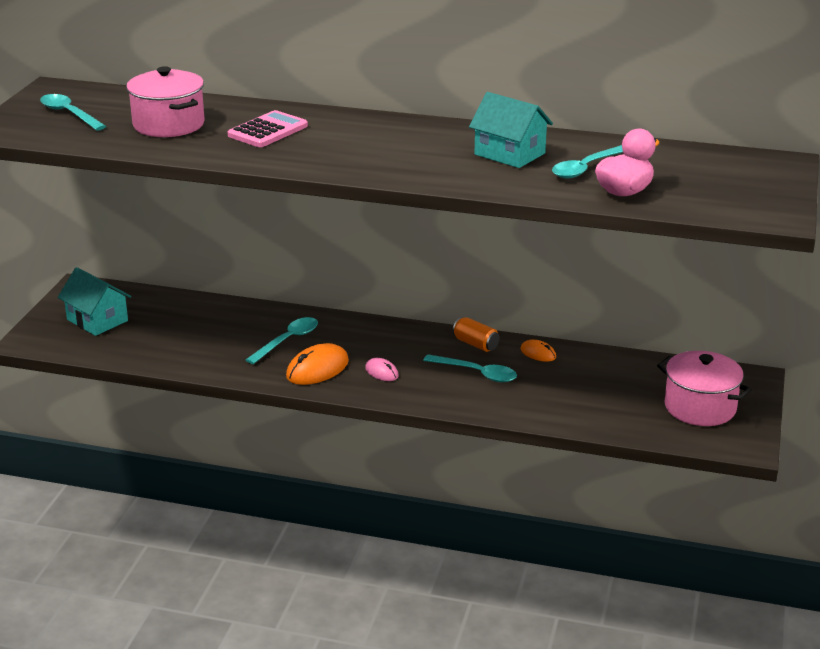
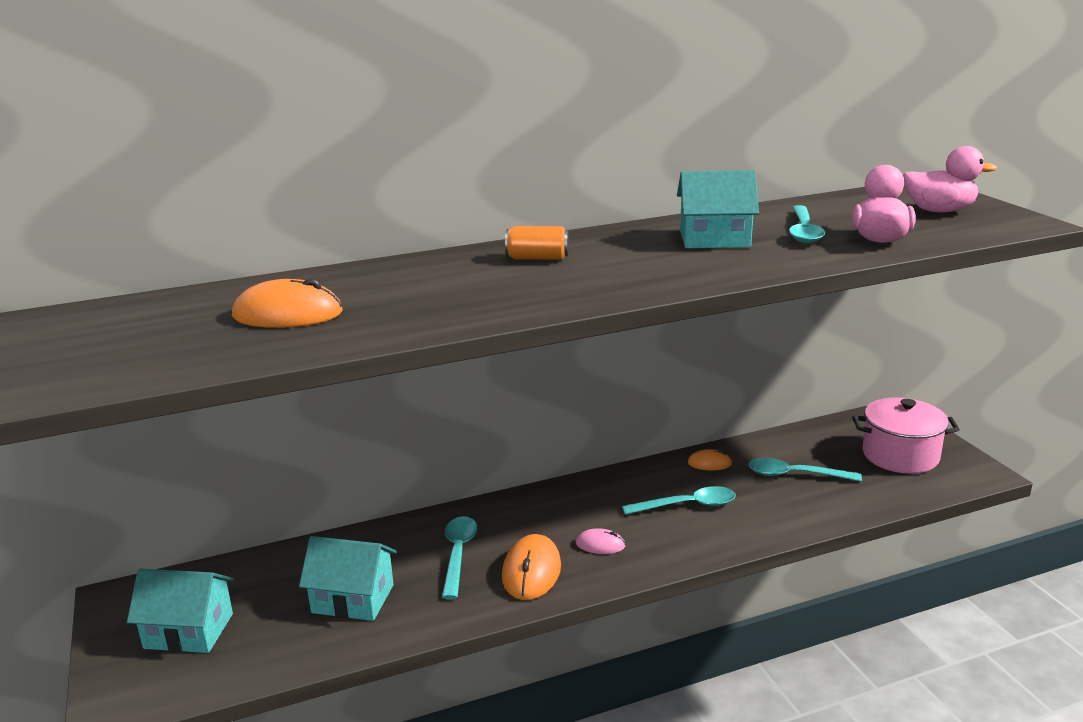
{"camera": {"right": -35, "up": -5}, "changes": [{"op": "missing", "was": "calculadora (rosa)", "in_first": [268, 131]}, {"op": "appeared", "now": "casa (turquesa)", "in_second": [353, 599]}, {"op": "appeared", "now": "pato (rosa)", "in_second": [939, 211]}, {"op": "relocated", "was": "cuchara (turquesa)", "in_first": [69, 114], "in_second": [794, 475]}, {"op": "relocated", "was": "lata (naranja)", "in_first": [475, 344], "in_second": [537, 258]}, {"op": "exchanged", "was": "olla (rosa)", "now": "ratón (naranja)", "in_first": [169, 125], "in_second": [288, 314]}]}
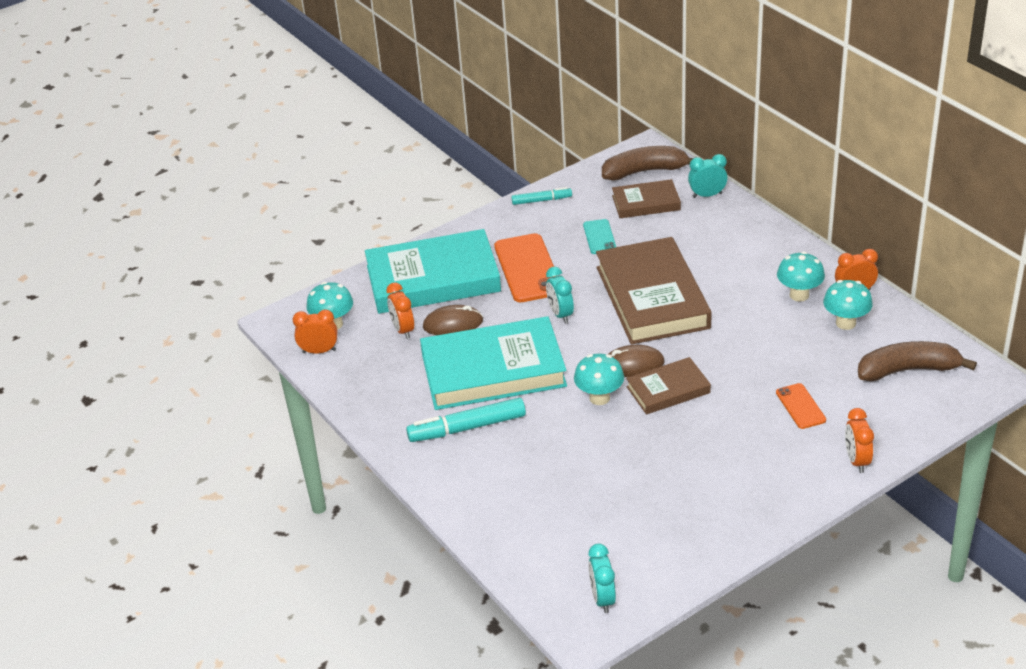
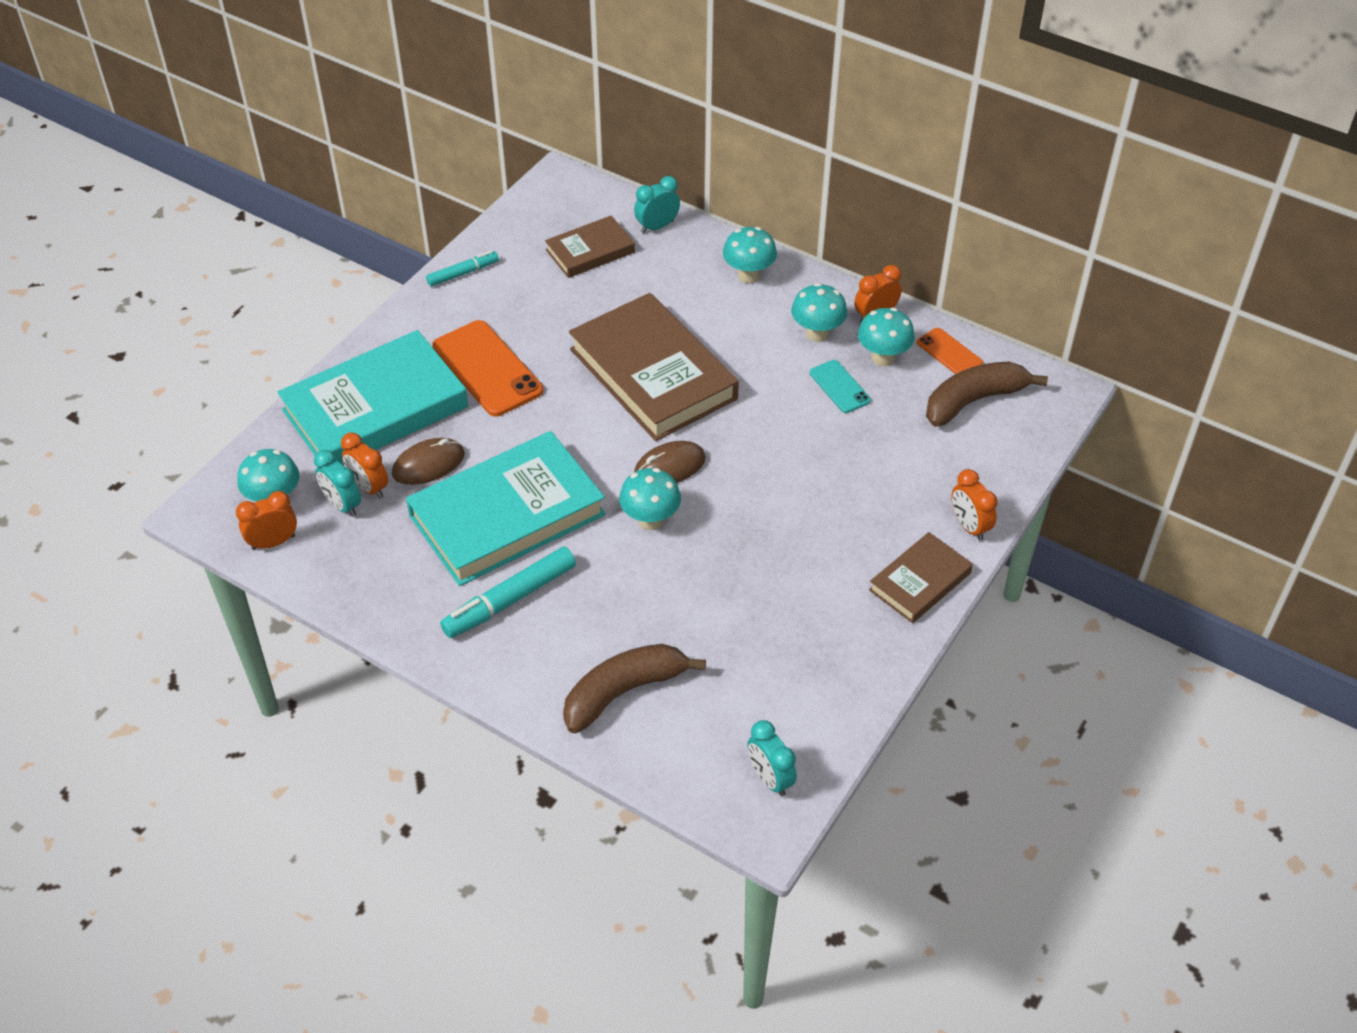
{"camera": {"right": -25, "up": 10}, "changes": [{"op": "appeared", "now": "seta (turquesa)", "in_second": [748, 275]}, {"op": "relocated", "was": "despertador (turquesa)", "in_first": [560, 314], "in_second": [342, 505]}, {"op": "relocated", "was": "móvil (turquesa)", "in_first": [599, 237], "in_second": [839, 387]}, {"op": "relocated", "was": "plátano (marrón)", "in_first": [645, 171], "in_second": [623, 692]}, {"op": "relocated", "was": "libro (marrón)", "in_first": [668, 390], "in_second": [920, 581]}, {"op": "relocated", "was": "móvil (naranja)", "in_first": [800, 406], "in_second": [949, 353]}]}
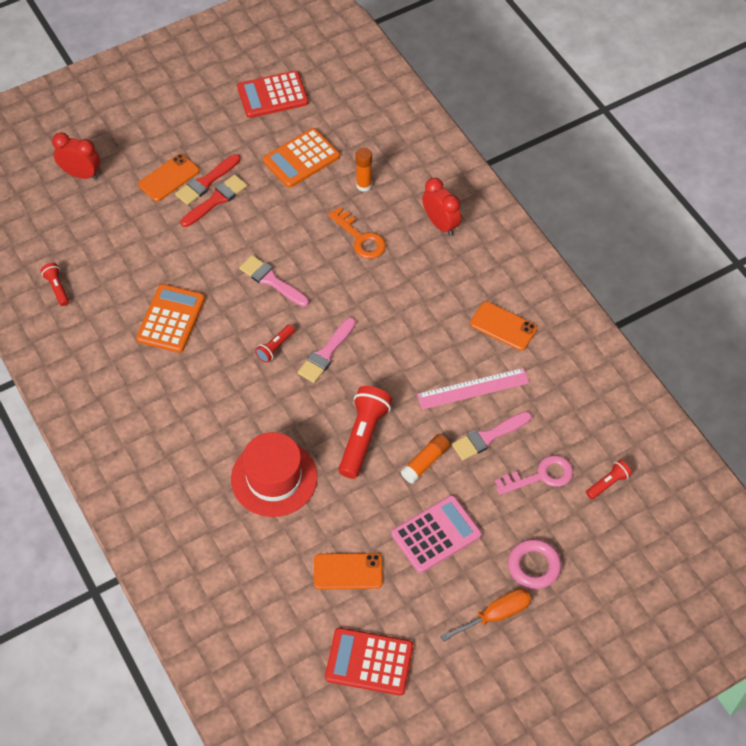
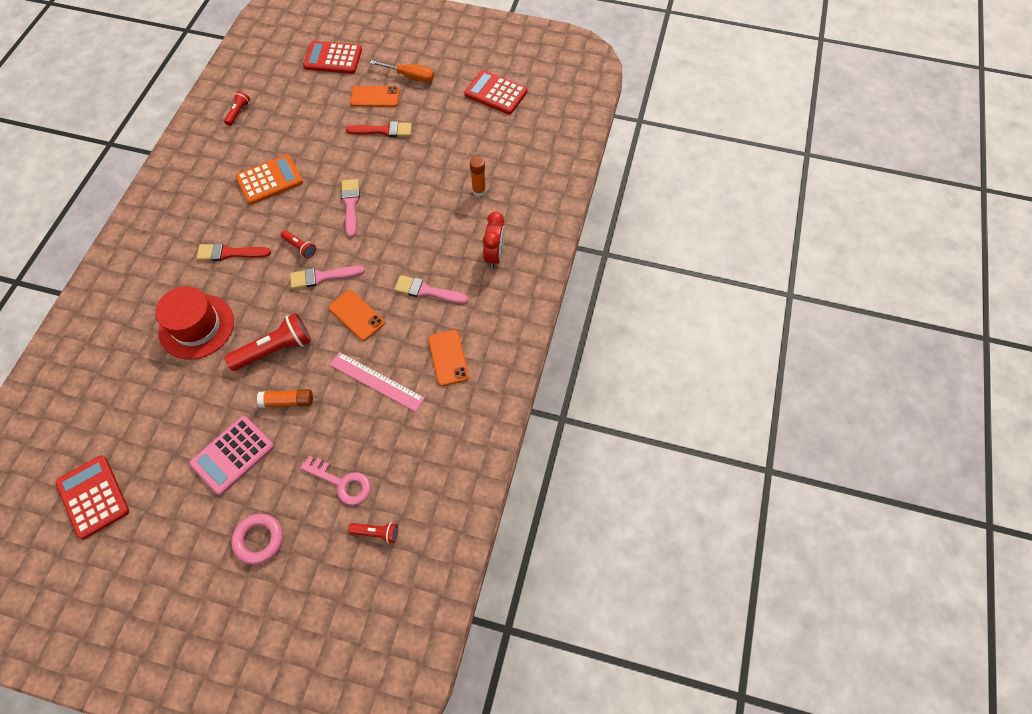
{"camera": {"right": 45, "up": 5}, "changes": [{"op": "missing", "was": "calculadora (naranja)", "in_first": [301, 159]}, {"op": "missing", "was": "llave (naranja)", "in_first": [360, 238]}, {"op": "relocated", "was": "pincel (rojo)", "in_first": [206, 182], "in_second": [229, 253]}, {"op": "relocated", "was": "móvil (naranja)", "in_first": [348, 571], "in_second": [356, 315]}, {"op": "relocated", "was": "destornillador (naranja)", "in_first": [495, 615], "in_second": [410, 76]}, {"op": "relocated", "was": "pincel (rosa)", "in_first": [488, 437], "in_second": [427, 291]}, {"op": "exchanged", "was": "despertador (rojo)", "now": "calculadora (rojo)", "in_first": [81, 174], "in_second": [333, 58]}, {"op": "spun", "was": "lámpara de mano (rojo)", "in_first": [275, 348], "in_second": [300, 247], "clockwise": -135}, {"op": "spun", "was": "calculadora (rosa)", "in_first": [436, 534], "in_second": [233, 455], "clockwise": 120}]}
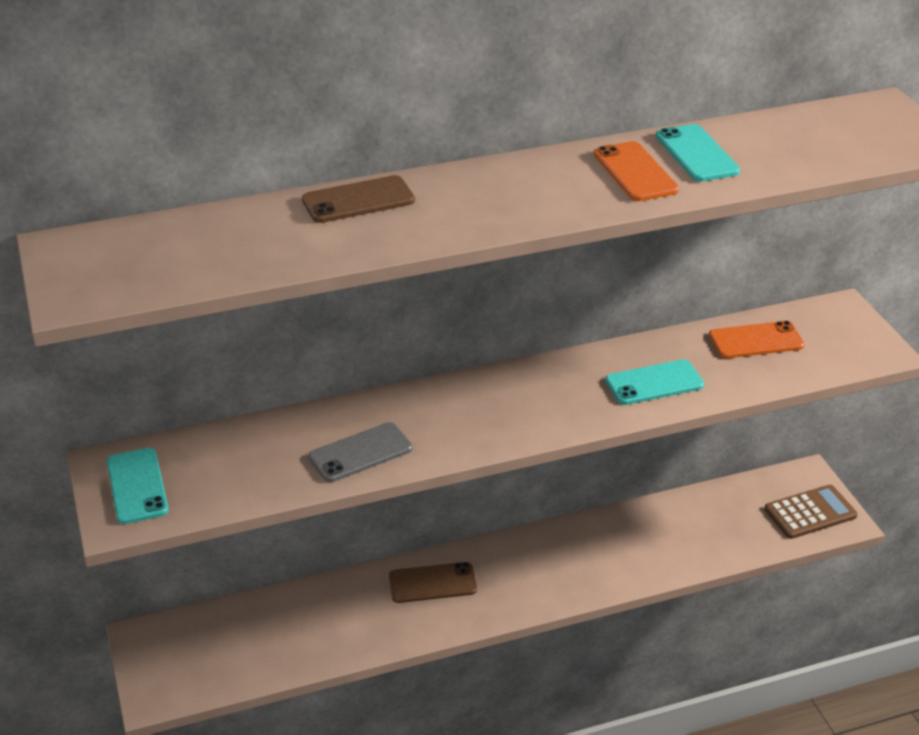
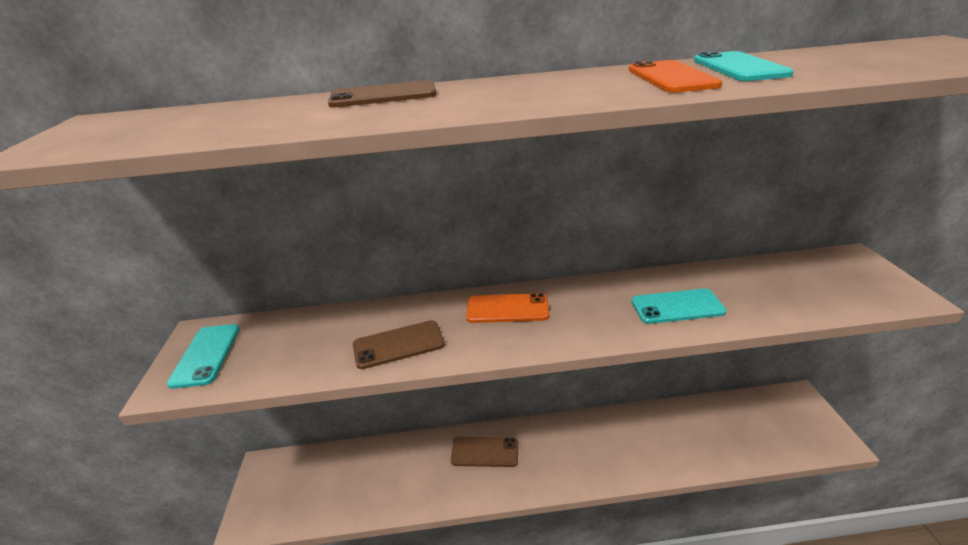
{"camera": {"right": 15, "up": -5}, "changes": [{"op": "missing", "was": "calculadora (marrón)", "in_first": [810, 512]}, {"op": "relocated", "was": "móvil (naranja)", "in_first": [756, 340], "in_second": [507, 309]}, {"op": "colour", "was": "móvil (gris)", "now": "móvil (marrón)", "in_first": [360, 453], "in_second": [398, 345]}]}
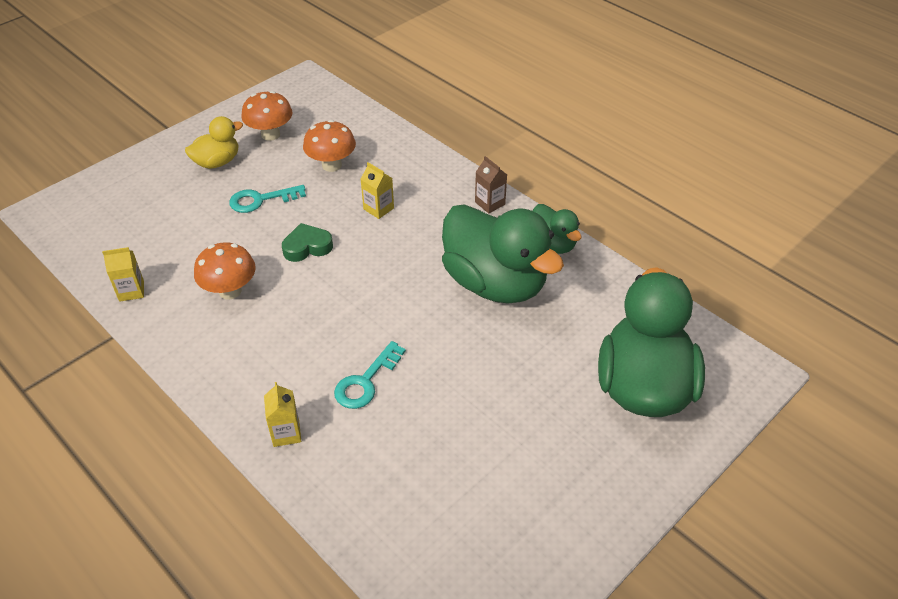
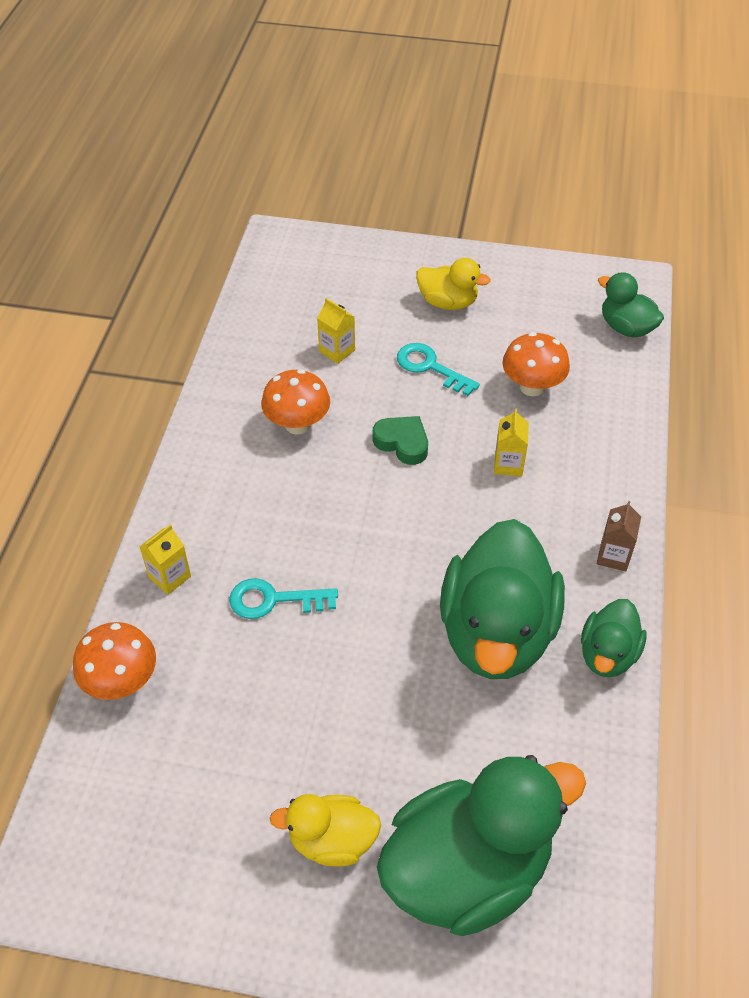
{"camera": {"right": 55, "up": 5}, "changes": [{"op": "appeared", "now": "pato (amarillo)", "in_second": [332, 840]}, {"op": "appeared", "now": "pato (verde)", "in_second": [626, 327]}, {"op": "relocated", "was": "cartón de leche (amarillo)", "in_first": [131, 291], "in_second": [337, 351]}, {"op": "relocated", "was": "seta (naranja)", "in_first": [270, 134], "in_second": [122, 681]}]}
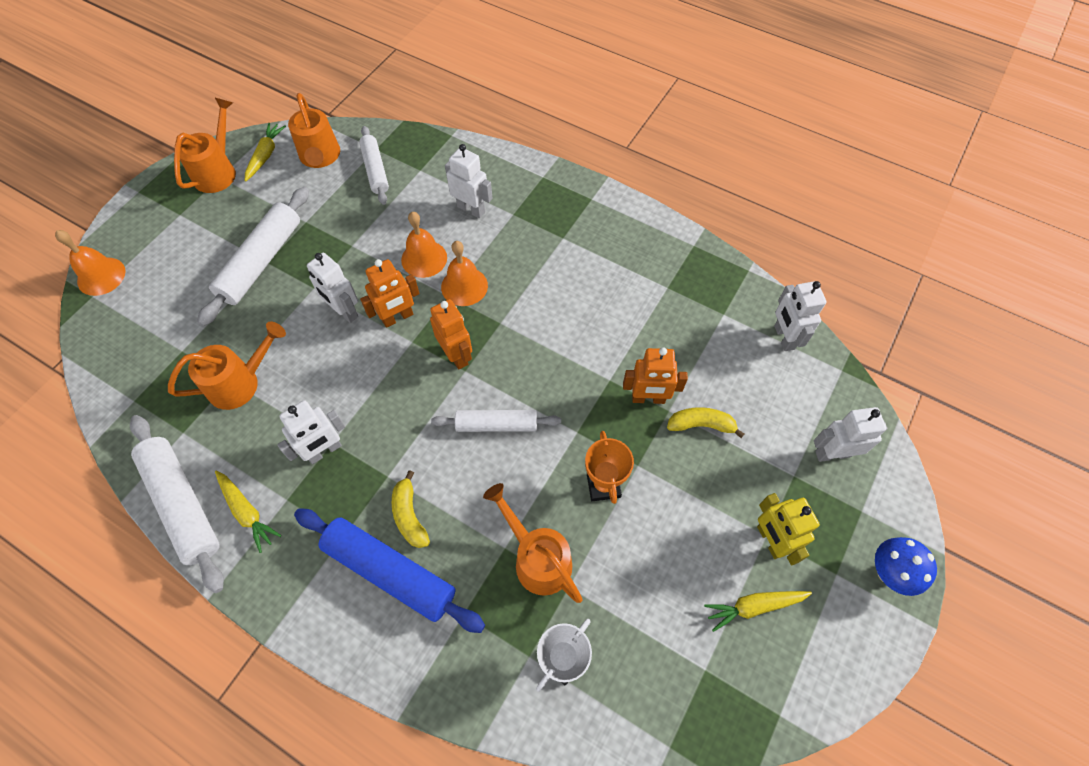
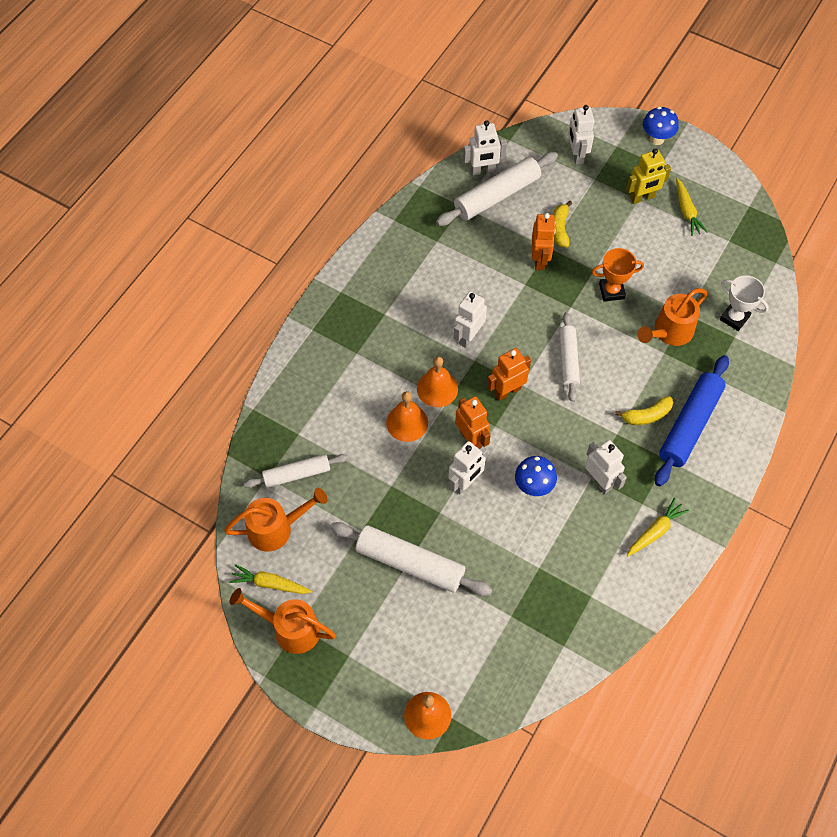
{"camera": {"right": -90, "up": 0}, "changes": [{"op": "missing", "was": "regadera (naranja)", "in_first": [241, 383]}, {"op": "appeared", "now": "seta (azul)", "in_second": [533, 486]}, {"op": "relocated", "was": "rodillo (blanco)", "in_first": [183, 504], "in_second": [497, 196]}, {"op": "relocated", "was": "robot (blanco)", "in_first": [471, 209], "in_second": [468, 336]}]}
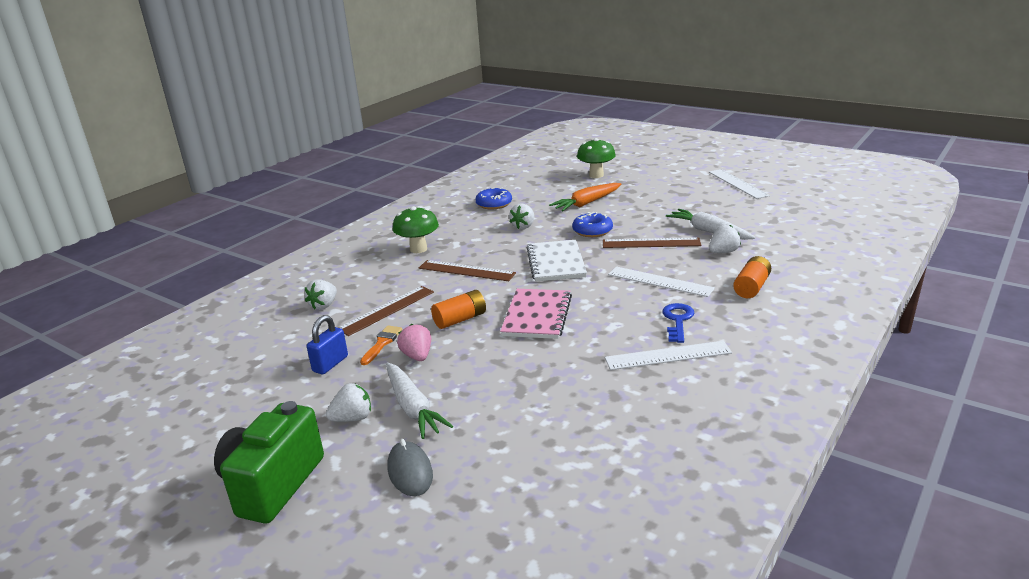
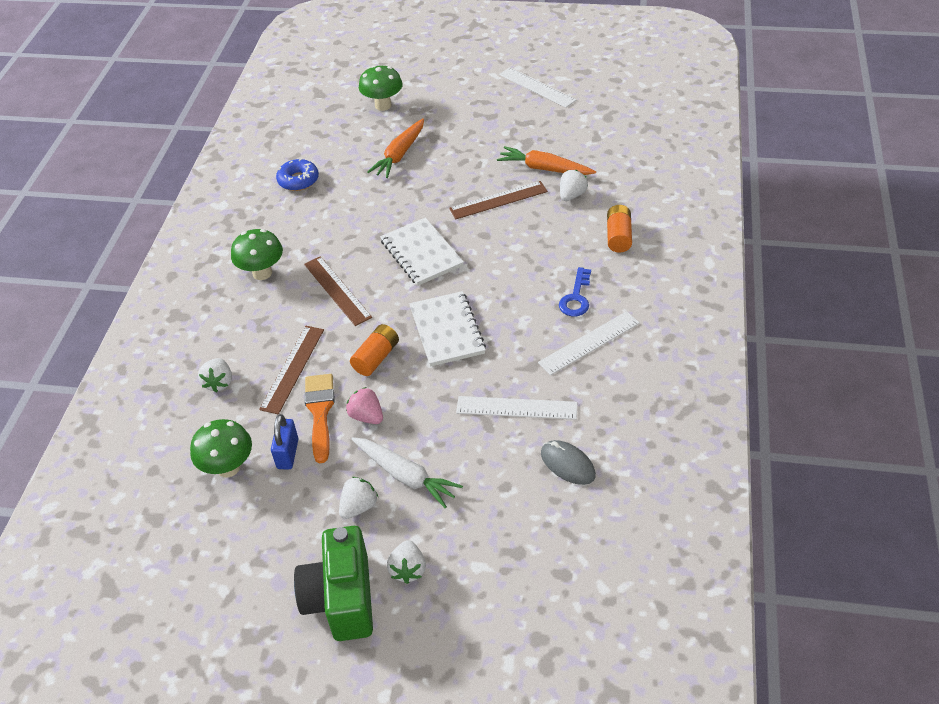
{"camera": {"right": -25, "up": 20}, "changes": [{"op": "missing", "was": "rosquilla (azul)", "in_first": [592, 231]}, {"op": "appeared", "now": "seta (verde)", "in_second": [228, 467]}, {"op": "relocated", "was": "ratón (gris)", "in_first": [410, 472], "in_second": [567, 464]}, {"op": "relocated", "was": "fresa (blanco)", "in_first": [523, 226], "in_second": [408, 569]}, {"op": "relocated", "was": "regla (blanco)", "in_first": [660, 281], "in_second": [516, 408]}, {"op": "colour", "was": "cuaderno (rosa)", "now": "cuaderno (blanco)", "in_first": [537, 316], "in_second": [447, 330]}, {"op": "colour", "was": "zanahoria (blanco)", "now": "zanahoria (naranja)", "in_first": [709, 231], "in_second": [544, 169]}, {"op": "spun", "was": "regla (marrón)", "in_first": [466, 271], "in_second": [337, 290], "clockwise": 60}, {"op": "spun", "was": "llave (azul)", "in_first": [677, 320], "in_second": [576, 298], "clockwise": -150}, {"op": "size", "was": "pincel (naranja)", "in_first": [382, 343], "in_second": [320, 412], "ratio": 1.56}]}
